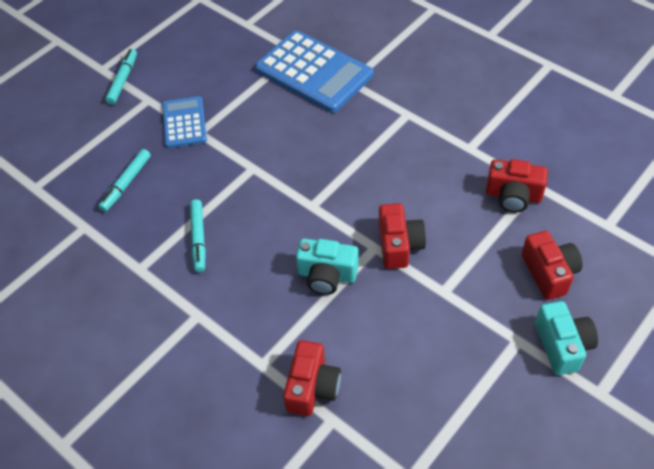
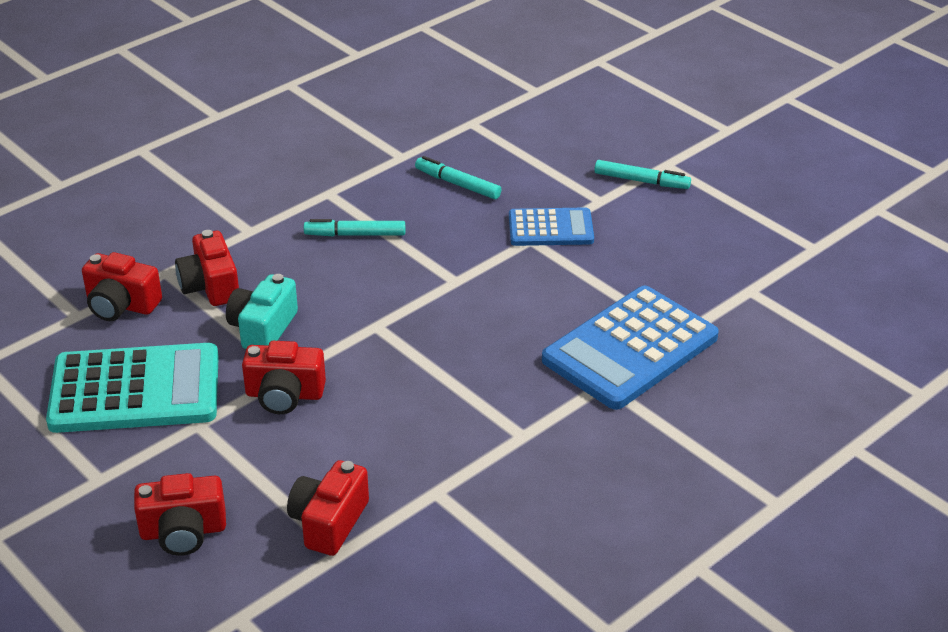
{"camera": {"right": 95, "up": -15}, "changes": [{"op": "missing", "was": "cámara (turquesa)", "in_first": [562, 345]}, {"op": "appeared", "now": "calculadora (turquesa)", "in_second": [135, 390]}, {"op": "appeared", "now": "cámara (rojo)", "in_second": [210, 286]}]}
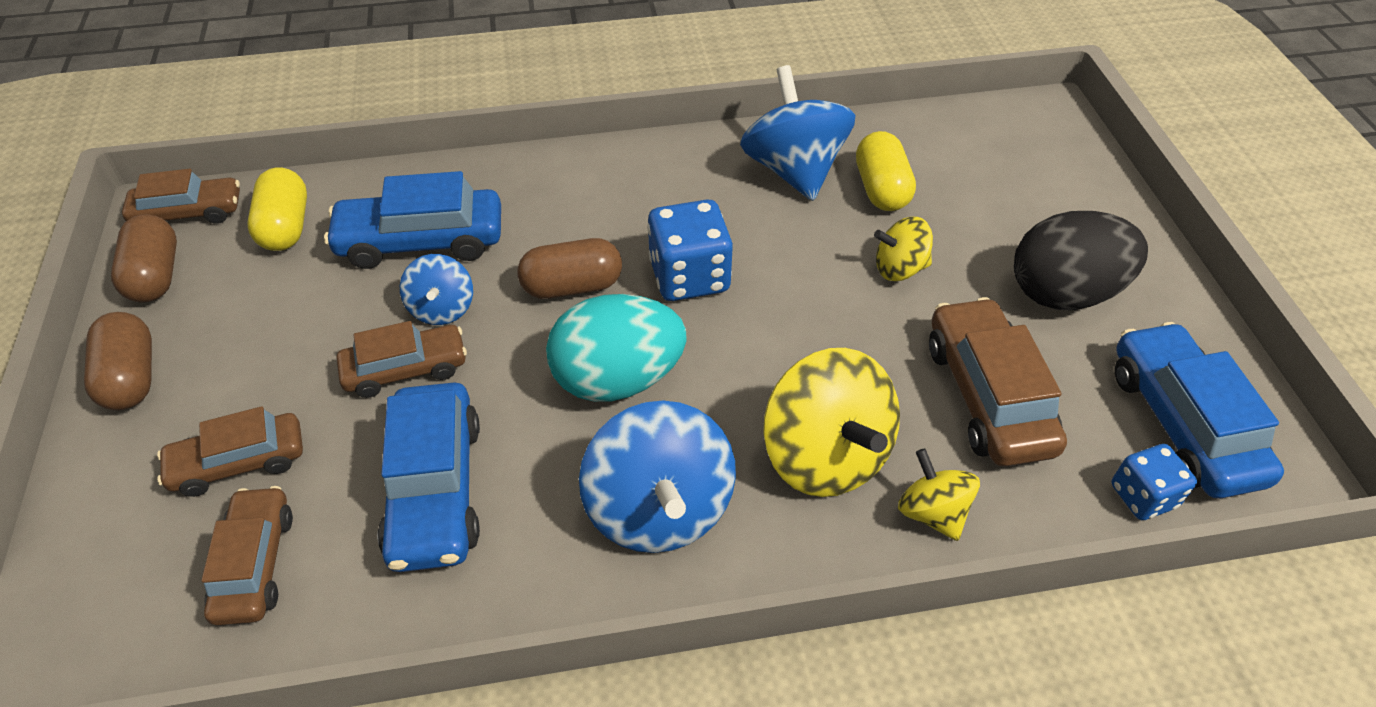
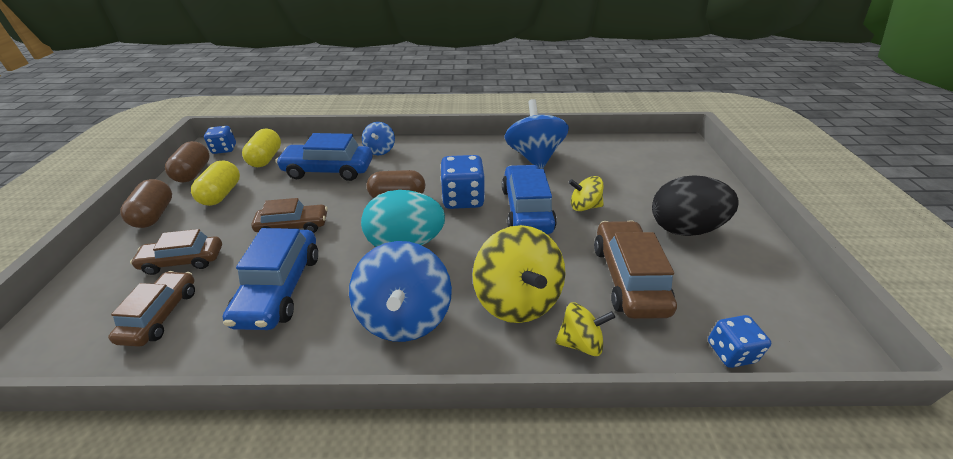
{"camera": {"right": 10, "up": -10}, "changes": [{"op": "relocated", "was": "peonza (azul)", "in_first": [442, 308], "in_second": [380, 150]}, {"op": "relocated", "was": "cápsula (amarillo)", "in_first": [881, 189], "in_second": [222, 194]}, {"op": "relocated", "was": "coche (azul)", "in_first": [1182, 423], "in_second": [526, 209]}, {"op": "exchanged", "was": "coche (marrón)", "now": "dado (azul)", "in_first": [188, 213], "in_second": [224, 149]}, {"op": "spun", "was": "peonza (amarillo)", "in_first": [932, 512], "in_second": [580, 342], "clockwise": 105}]}
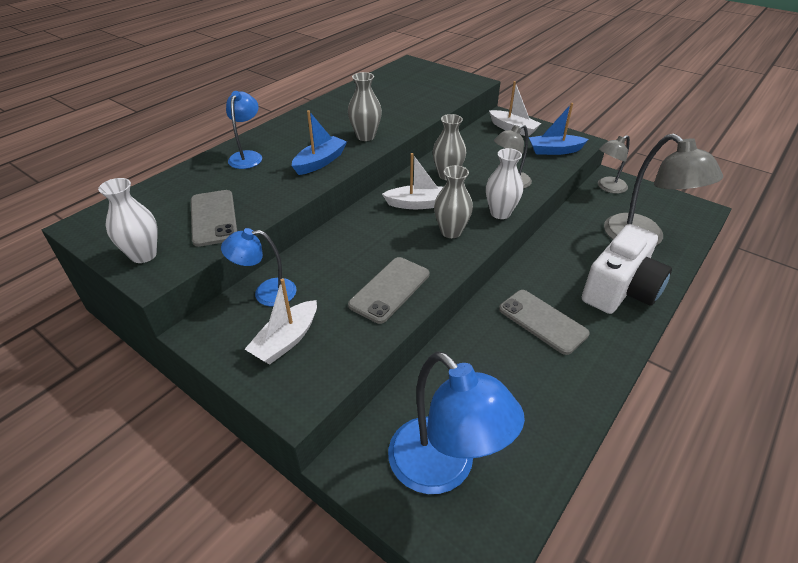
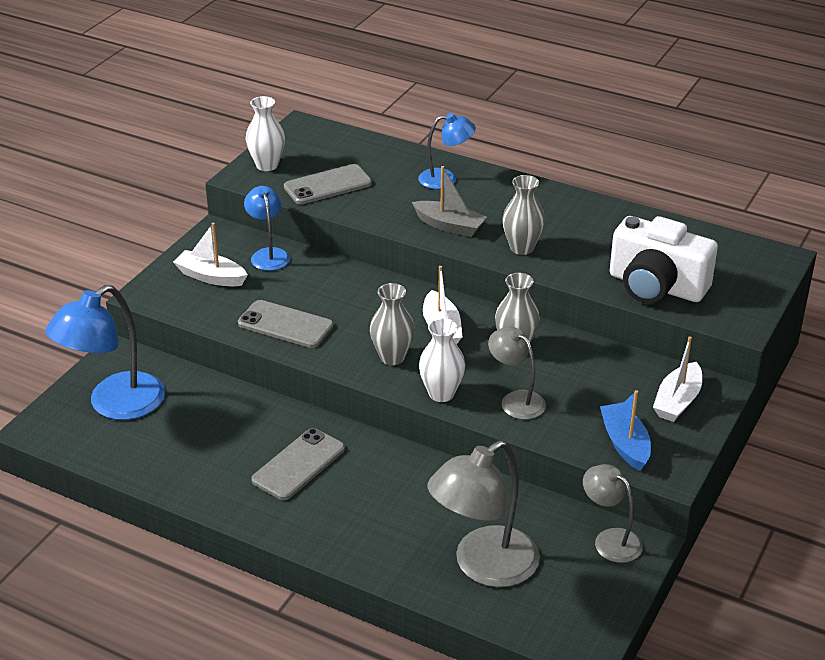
{"camera": {"right": 80, "up": -5}, "changes": [{"op": "relocated", "was": "cámara (blanco)", "in_first": [620, 289], "in_second": [656, 286]}, {"op": "colour", "was": "barco (azul)", "now": "barco (gris)", "in_first": [320, 162], "in_second": [449, 226]}]}
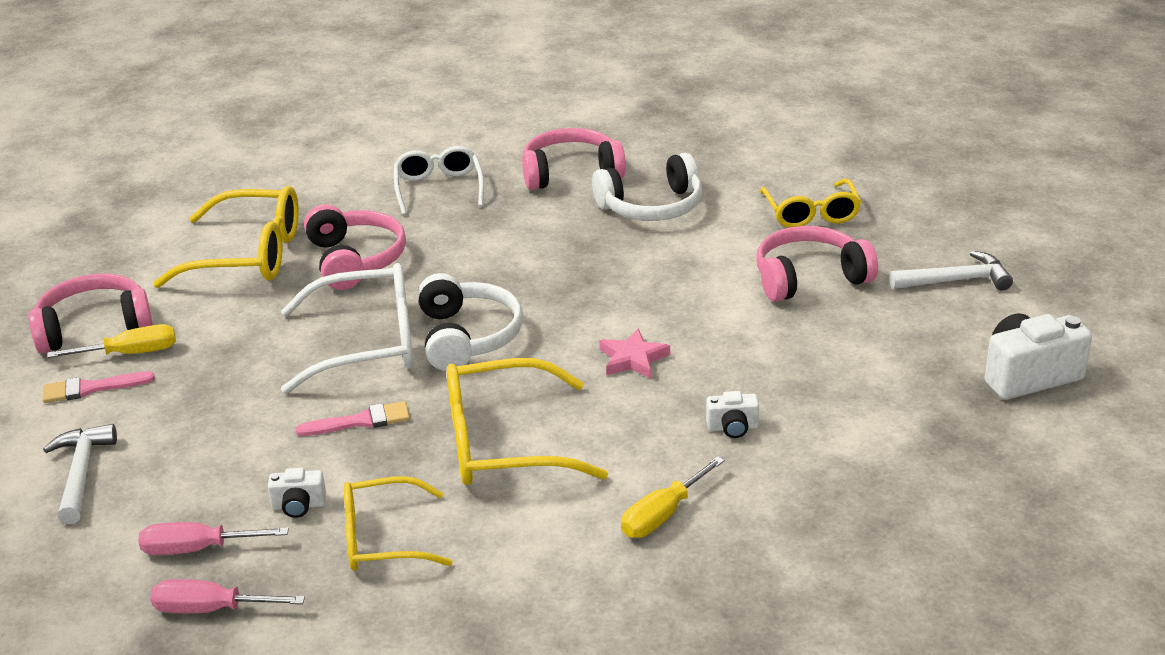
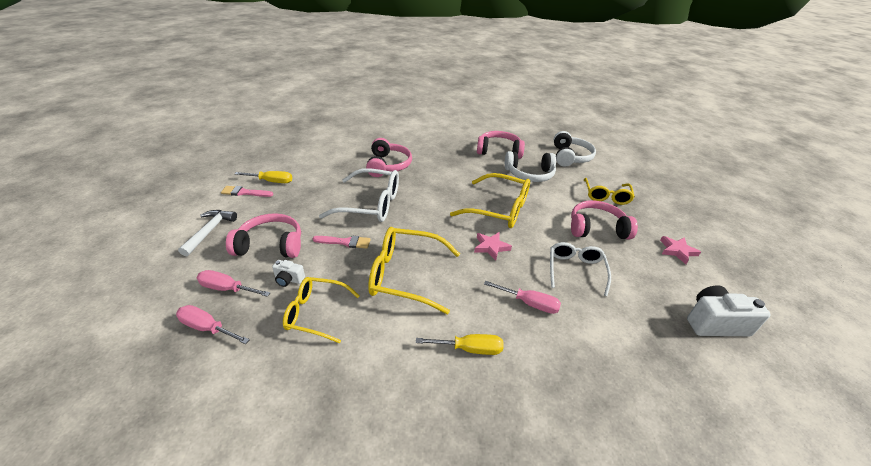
{"camera": {"right": 15, "up": 5}, "changes": [{"op": "relocated", "was": "auriculares (rosa)", "in_first": [94, 327], "in_second": [270, 245]}, {"op": "relocated", "was": "gafas (amarillo)", "in_first": [248, 255], "in_second": [499, 209]}, {"op": "relocated", "was": "gafas (blanco)", "in_first": [439, 188], "in_second": [575, 270]}, {"op": "relocated", "was": "auriculares (blanco)", "in_first": [467, 337], "in_second": [570, 157]}, {"op": "exchanged", "was": "cámara (blanco)", "now": "destornillador (rosa)", "in_first": [732, 428], "in_second": [529, 303]}, {"op": "exchanged", "was": "martillo (blanco)", "now": "estrella (rosa)", "in_first": [955, 280], "in_second": [677, 251]}, {"op": "spun", "was": "destornillador (amarillo)", "in_first": [663, 515], "in_second": [469, 349], "clockwise": -150}]}
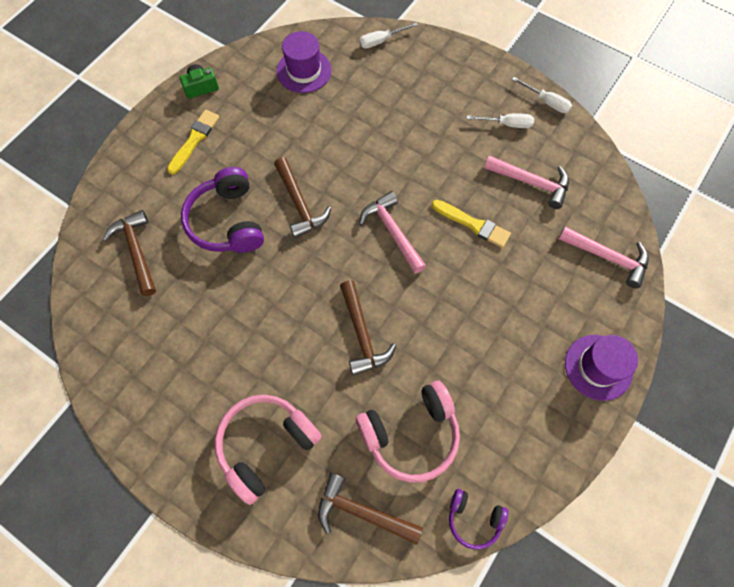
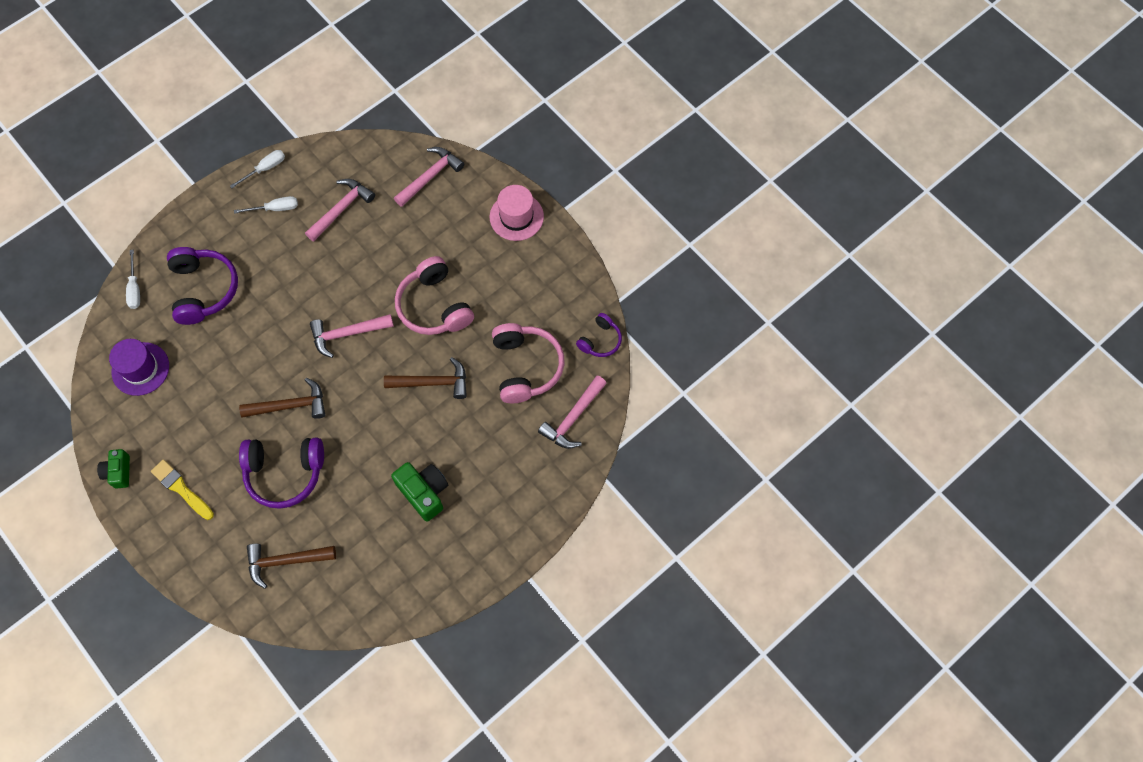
{"camera": {"right": -75, "up": 0}, "changes": [{"op": "missing", "was": "pincel (amarillo)", "in_first": [473, 224]}, {"op": "appeared", "now": "auriculares (morado)", "in_second": [204, 289]}, {"op": "appeared", "now": "cámara (verde)", "in_second": [424, 492]}, {"op": "relocated", "was": "auriculares (rosa)", "in_first": [266, 445], "in_second": [434, 306]}, {"op": "colour", "was": "martillo (marrón)", "now": "martillo (rosa)", "in_first": [362, 512], "in_second": [573, 417]}, {"op": "colour", "was": "sombrero (morado)", "now": "sombrero (rosa)", "in_first": [598, 367], "in_second": [516, 217]}, {"op": "spun", "was": "destornillador (blanco)", "in_first": [507, 124], "in_second": [275, 208], "clockwise": 60}]}
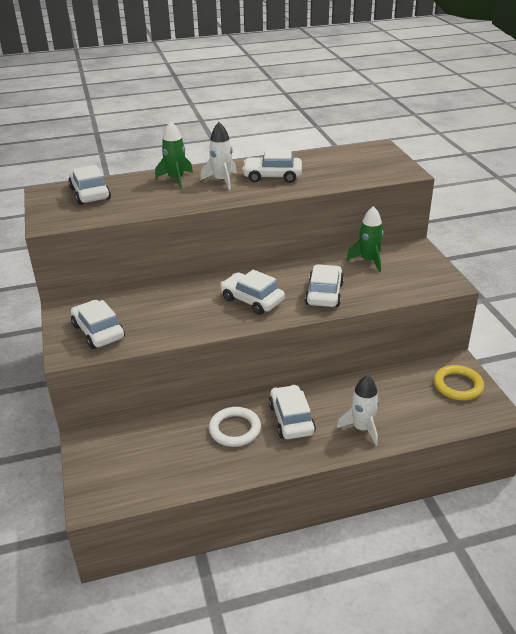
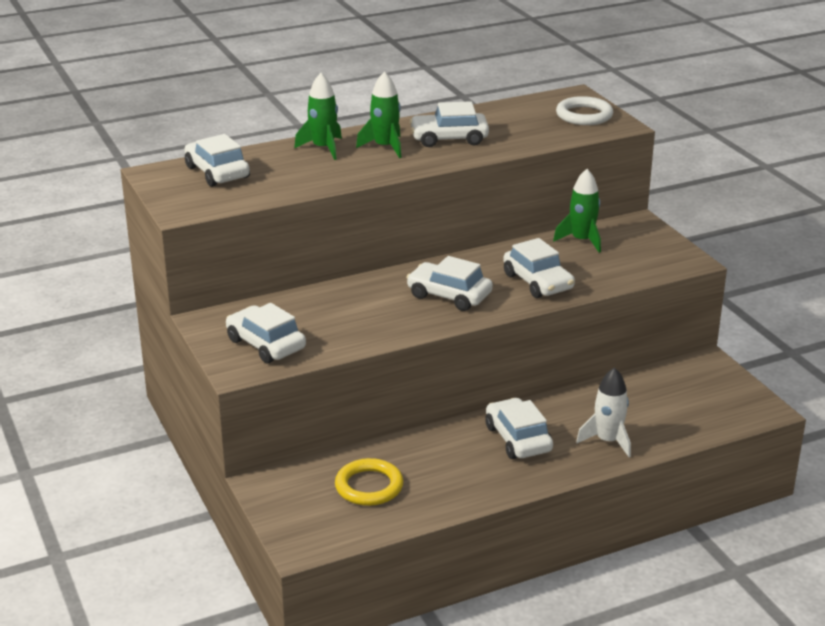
{"camera": {"right": -10, "up": -5}, "changes": [{"op": "relocated", "was": "anillo (blanco)", "in_first": [235, 429], "in_second": [584, 115]}, {"op": "relocated", "was": "anillo (amarillo)", "in_first": [458, 385], "in_second": [369, 486]}, {"op": "colour", "was": "cohete (blanco)", "now": "cohete (verde)", "in_first": [222, 180], "in_second": [385, 147]}, {"op": "spun", "was": "coche (blanco)", "in_first": [324, 294], "in_second": [538, 282], "clockwise": 150}]}
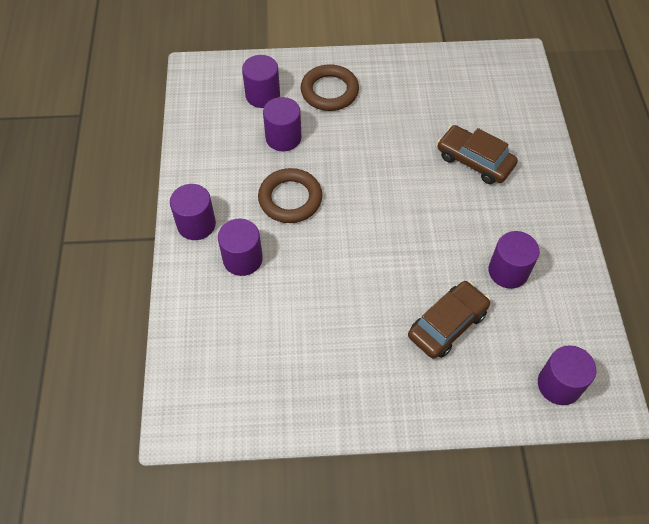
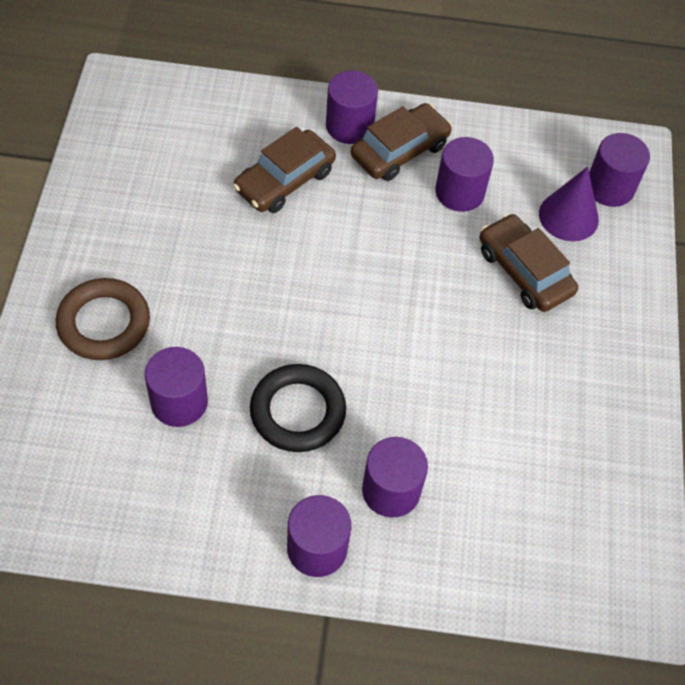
{"camera": {"right": -85, "up": 0}, "changes": [{"op": "appeared", "now": "coche (marrón)", "in_second": [400, 151]}, {"op": "appeared", "now": "cono (morado)", "in_second": [568, 216]}, {"op": "relocated", "was": "cilindro (morado)", "in_first": [262, 95], "in_second": [349, 126]}, {"op": "colour", "was": "anillo (marrón)", "now": "anillo (negro)", "in_first": [290, 199], "in_second": [297, 411]}]}
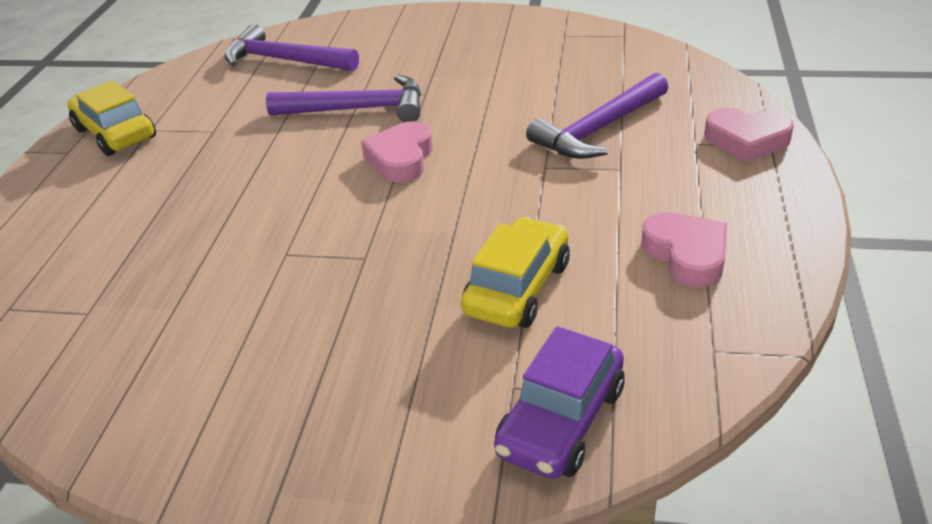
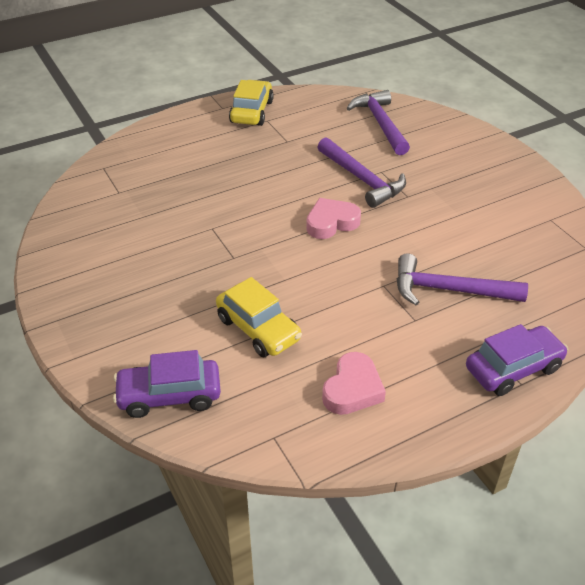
{"camera": {"right": 50, "up": 5}, "changes": [{"op": "exchanged", "was": "corazón (rosa)", "now": "coche (morado)", "in_first": [746, 140], "in_second": [513, 368]}, {"op": "spun", "was": "coche (amarillo)", "in_first": [517, 288], "in_second": [258, 329], "clockwise": 60}]}
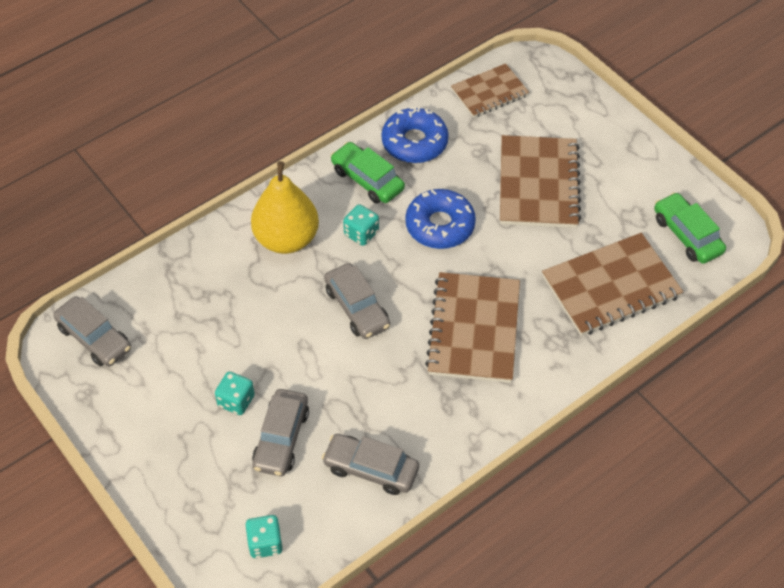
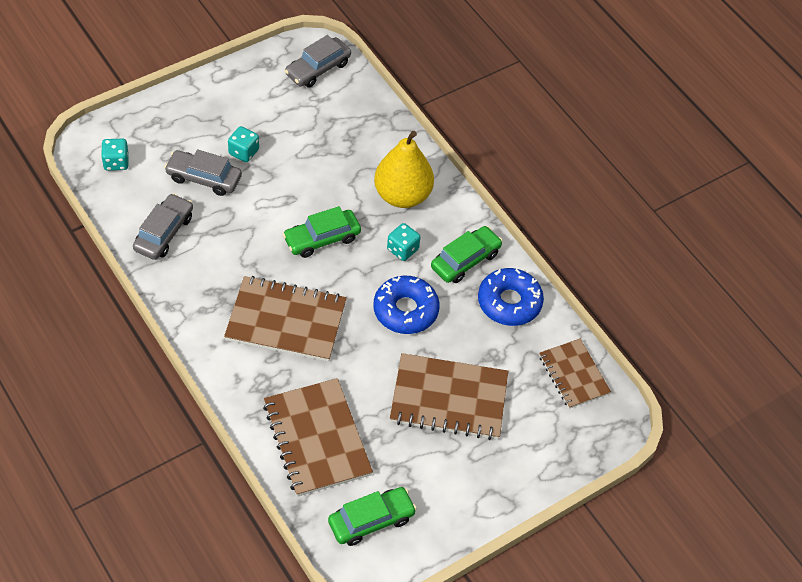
{"camera": {"right": 90, "up": 0}, "changes": [{"op": "colour", "was": "coche (gris)", "now": "coche (verde)", "in_first": [357, 308], "in_second": [322, 239]}]}
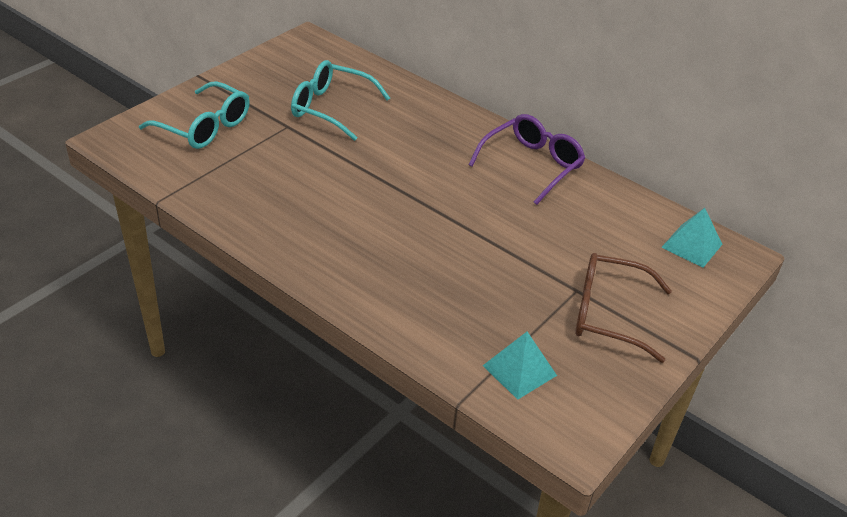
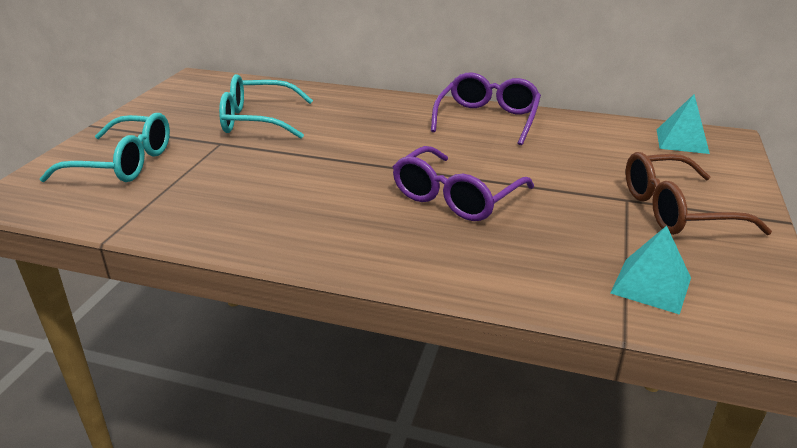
{"camera": {"right": -20, "up": -10}, "changes": [{"op": "appeared", "now": "gafas (morado)", "in_second": [456, 197]}]}
